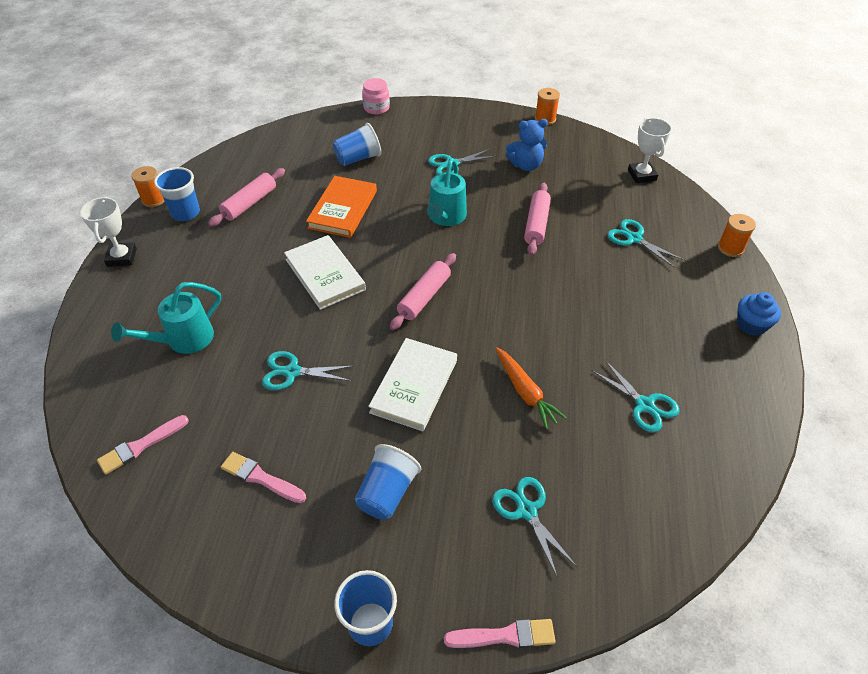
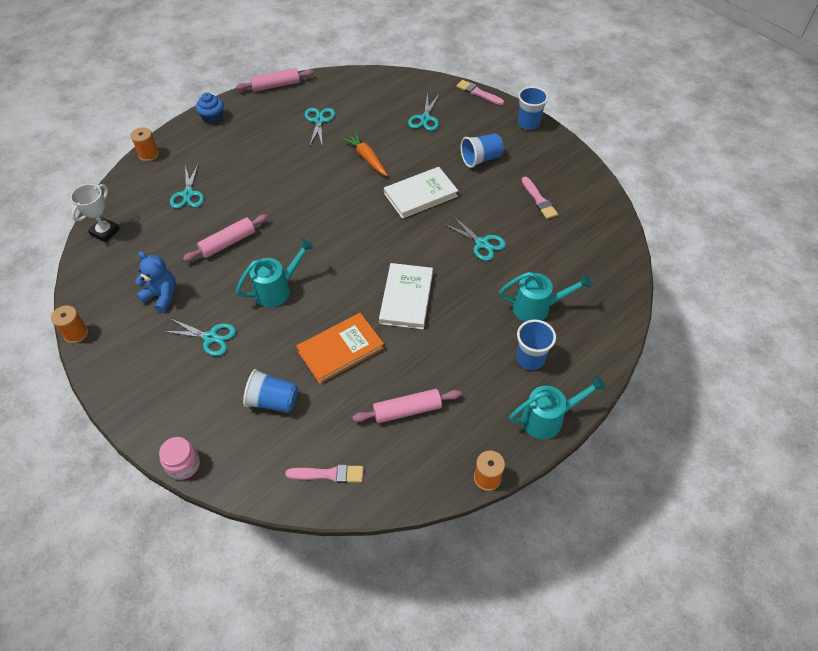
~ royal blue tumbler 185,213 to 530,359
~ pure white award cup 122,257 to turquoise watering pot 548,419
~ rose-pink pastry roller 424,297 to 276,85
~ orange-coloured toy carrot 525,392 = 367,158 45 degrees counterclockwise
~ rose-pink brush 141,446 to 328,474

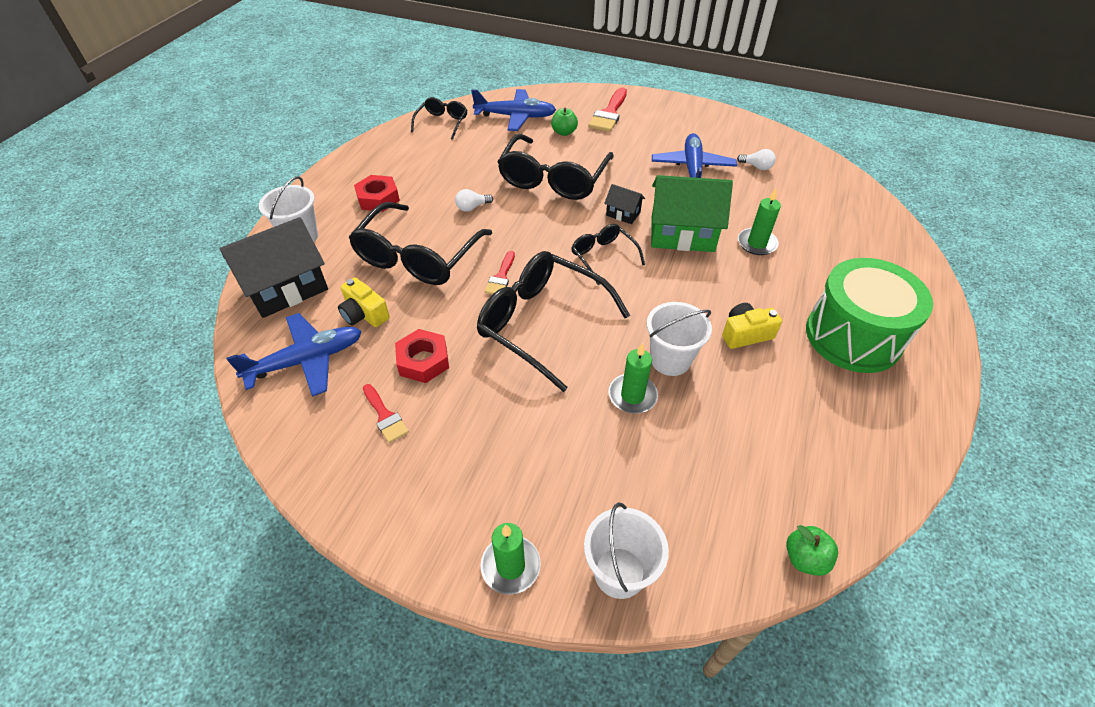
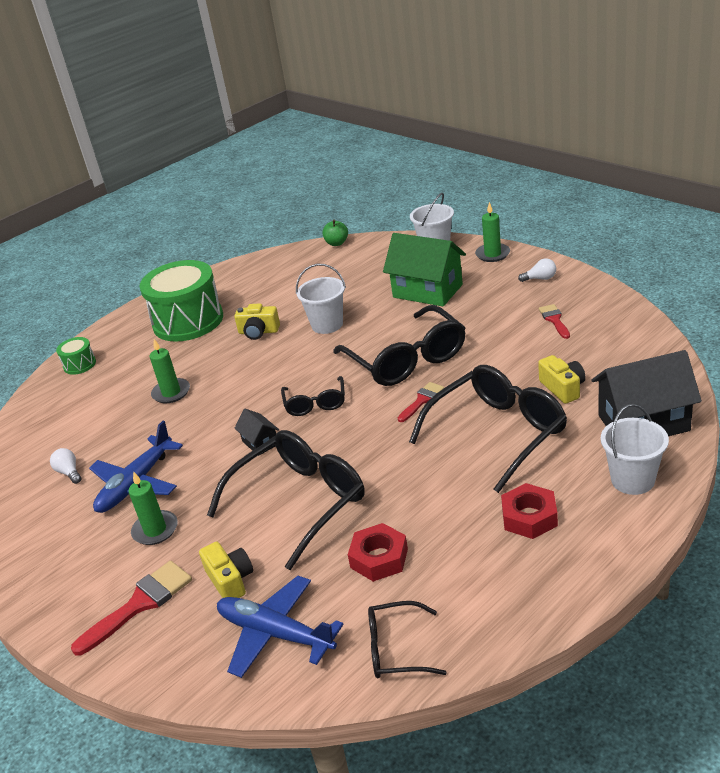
~ black eyeglasses 442,123 = 396,649 45 degrees clockwise
~ emerald apple fruit 564,132 to golden photo camera 230,580
~ emerald house 682,234 to 427,291
~ pure white lightbulb 472,207 to 540,278
- royal blue toy plane 306,360
~ crimson nut 423,361 to 379,558
~ emerald pillar candle 632,395 to 155,530
+ emerald drum 79,364

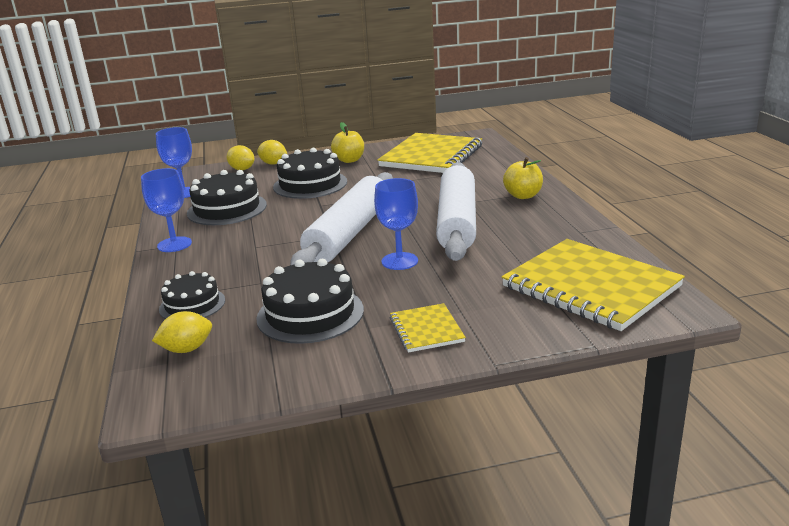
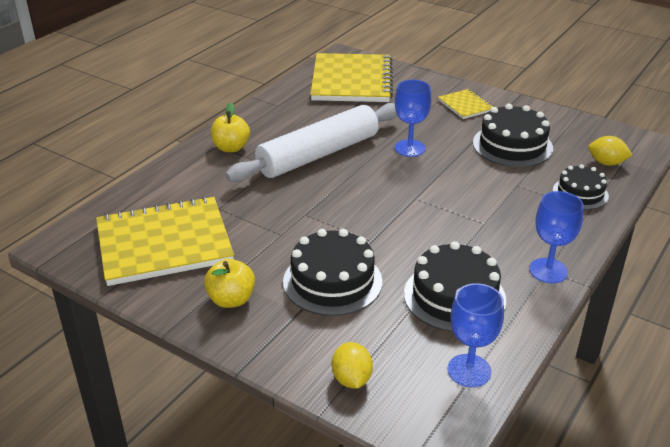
- golden lemon 273,163
- pure white pastry roller 349,233
~ golden notepad 426,330 = 465,105 60 degrees counterclockwise

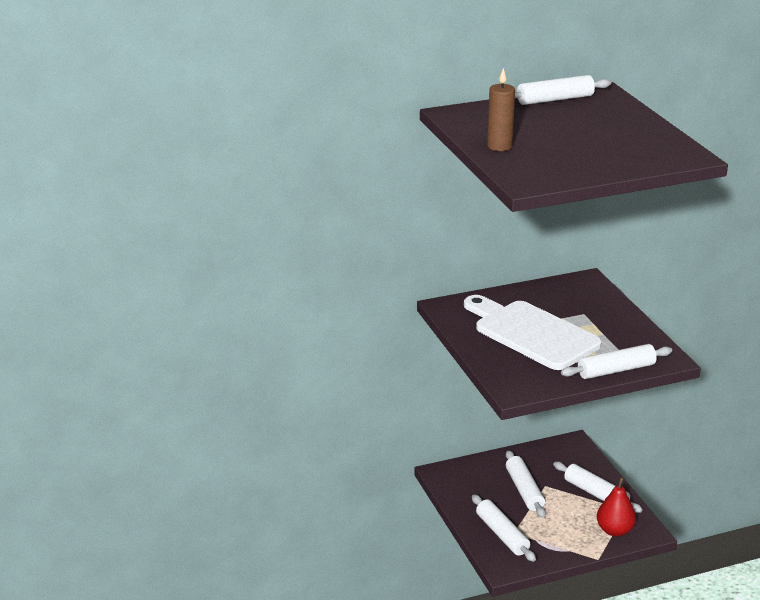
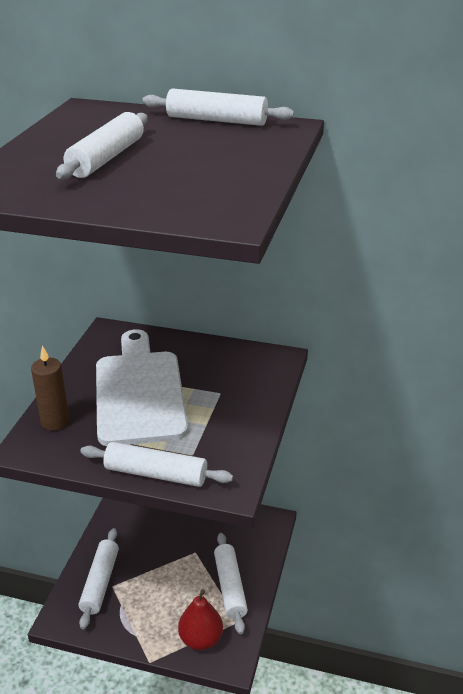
~ russet pillar candle 499,146 to 55,422
~ pure white pastry roller 524,490 to 106,158

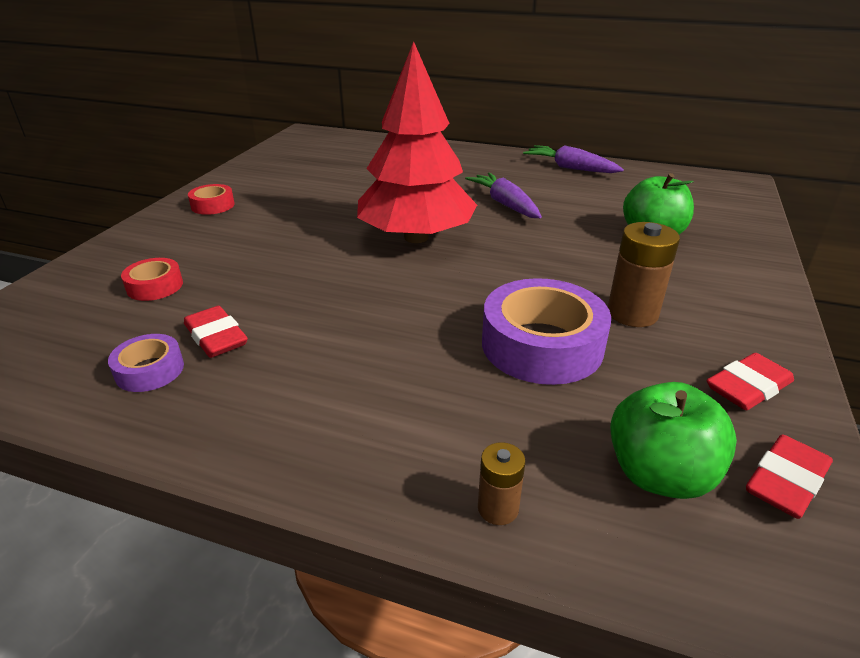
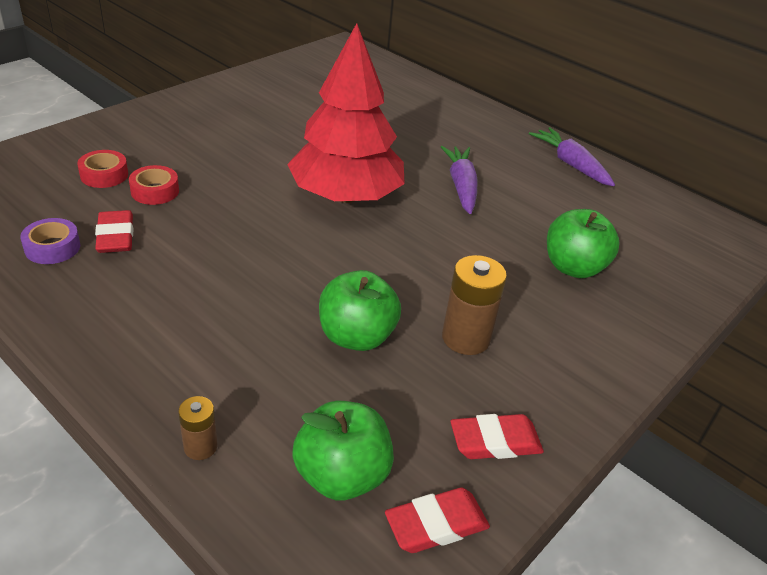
~ crimson tape 213,205 to 155,191
~ violet tape 542,345 to emerald apple fruit 356,336

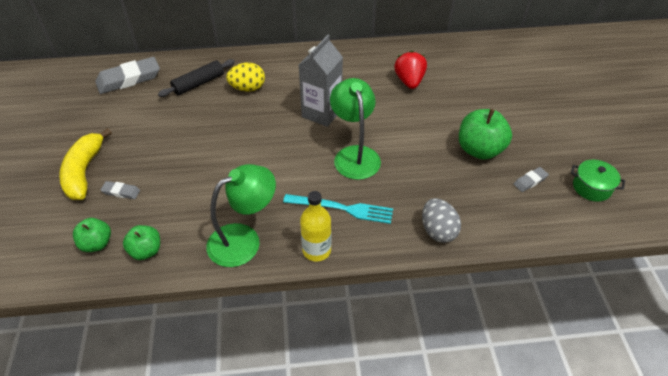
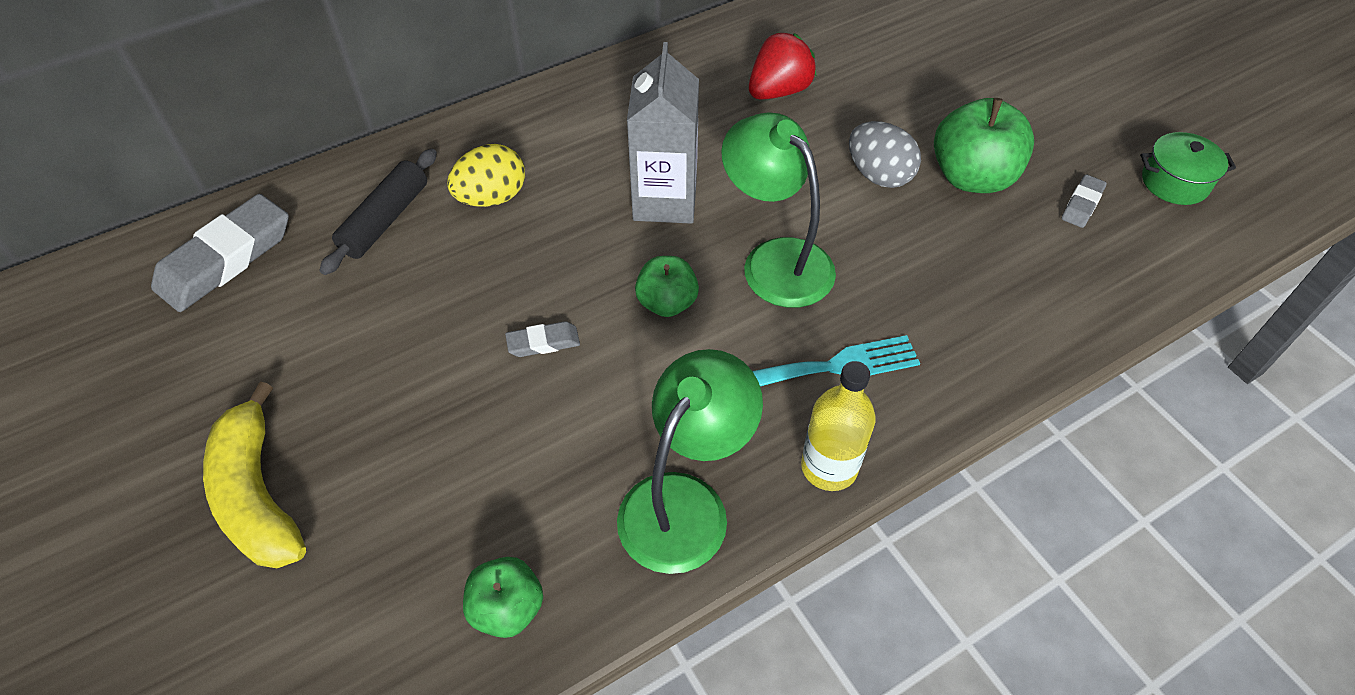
~ crimson berry 409,81 = 778,91 75 degrees clockwise
~ grey pencil eraser 121,192 to 543,342
~ grey egg 438,231 to 878,175
~ emerald apple fruit 97,244 to 667,303

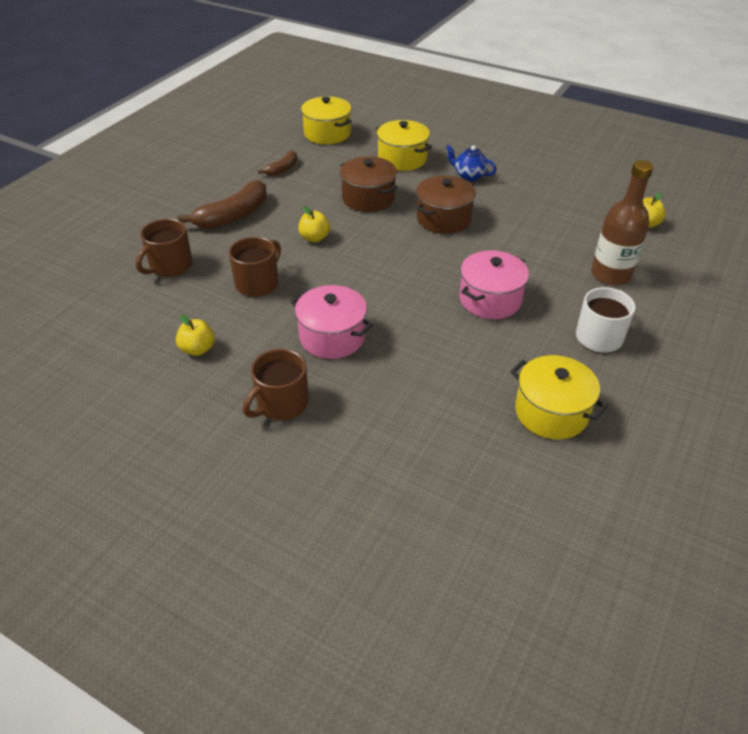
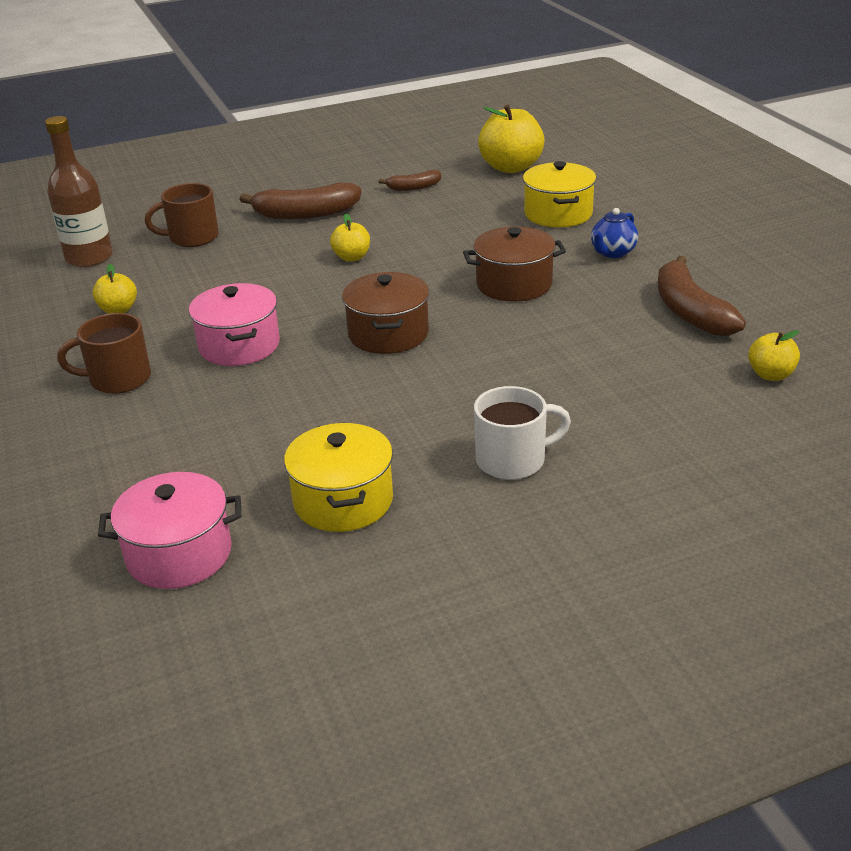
~ golden pot 327,134 to golden apple fruit 511,167
~ royal blue tea pot 469,176 = 612,253 120 degrees counterclockwise
~ russet pot 368,198 to 388,334
~ russet bottle 611,274 to 89,258
- russet mug 258,283
~ rose-pink pot 490,299 to 179,554
+ russet toy banana 690,311

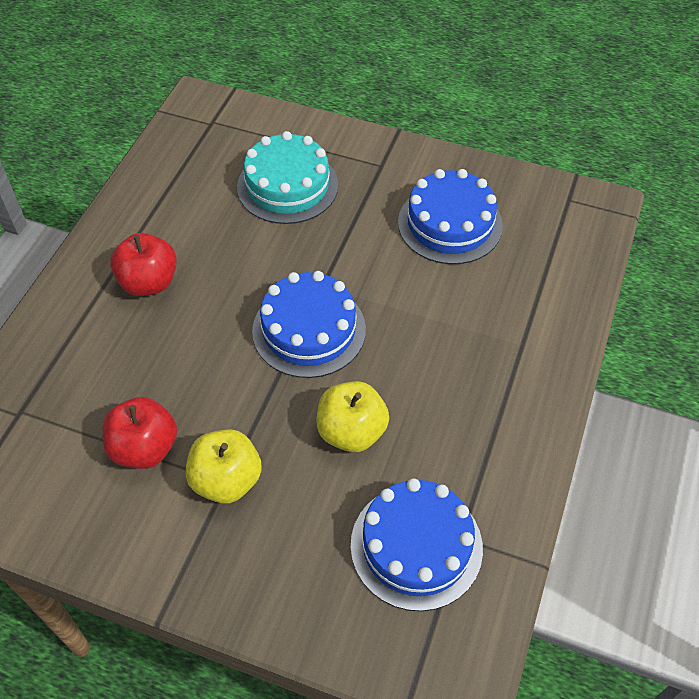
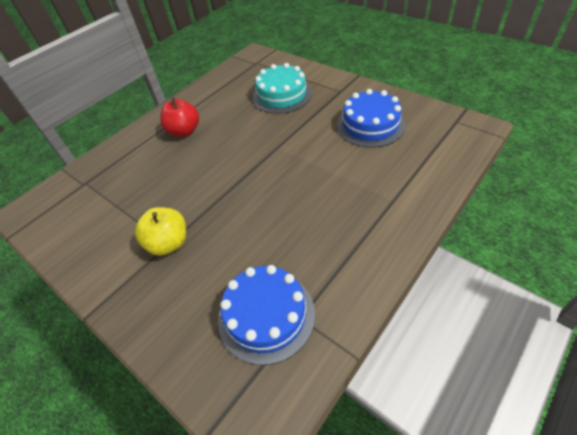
- royal blue layer cake 309,330
- golden apple fruit 351,432
- crimson apple fruit 144,448

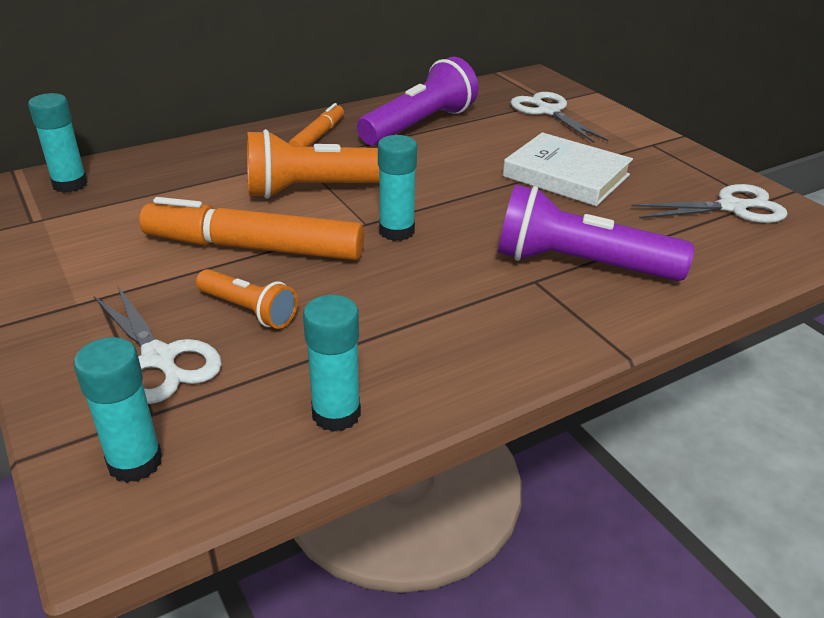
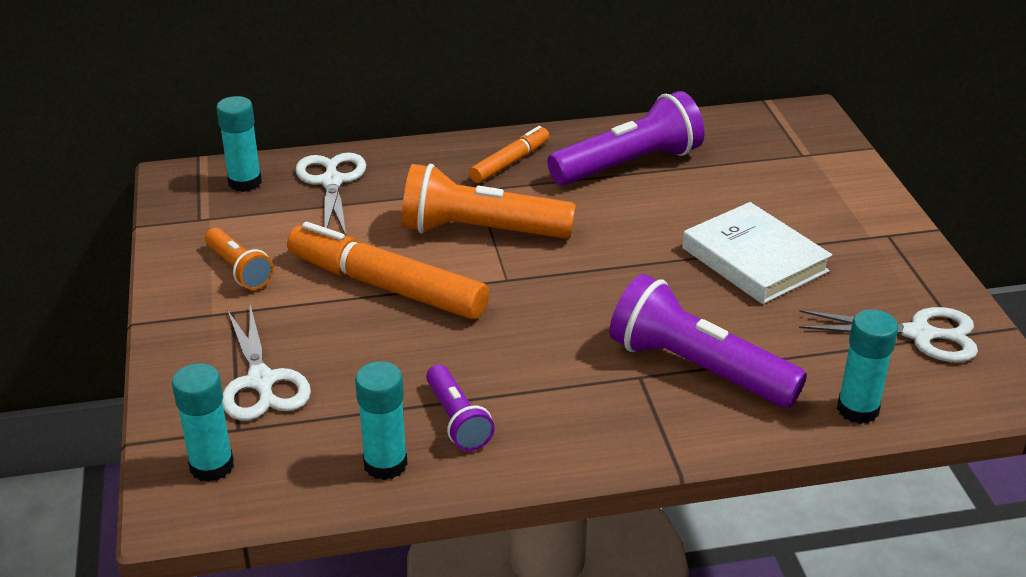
~ pure white scissors 548,112 to 332,182
~ turquoise stick of glue 396,231 to 857,409
~ orange-coloured torch 248,310 to 239,269
+ violet torch 457,420

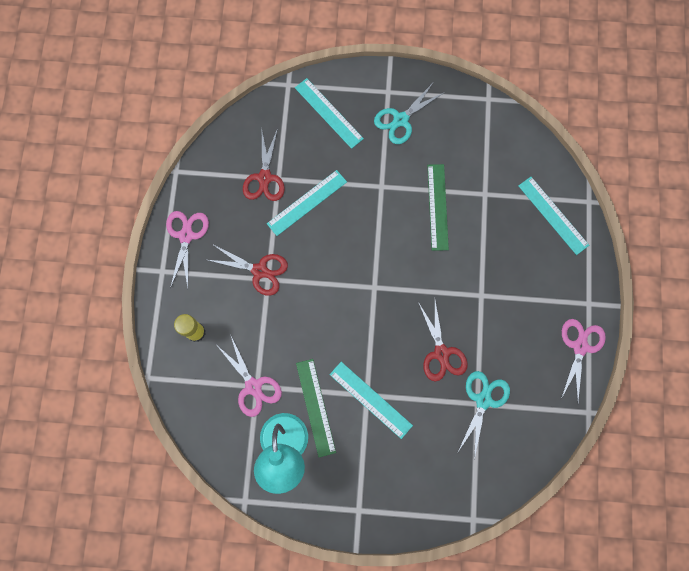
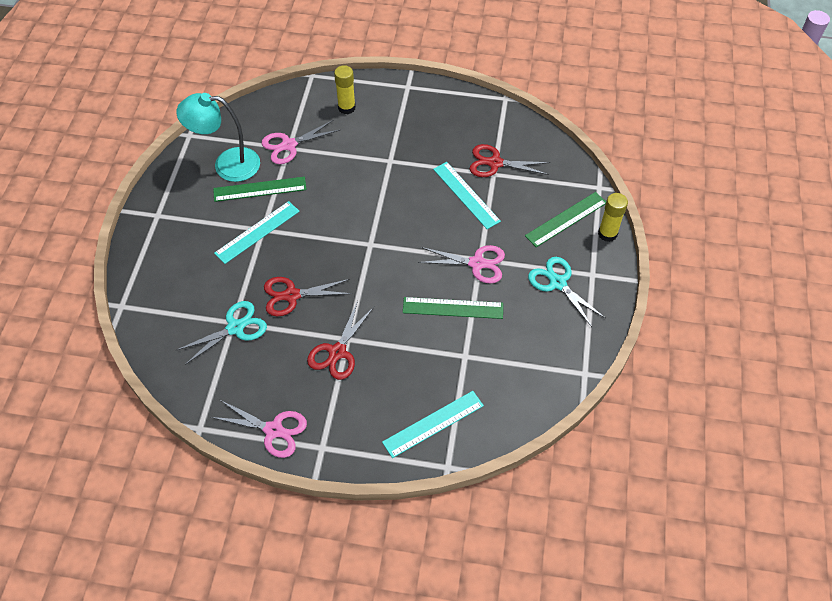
~ turquoise straightedge 329,113 to emerald straightedge 566,219
~ rose-pink scissors 186,235 to 477,263
~ crimson scissors 260,271 to 337,352
~ turquoise scissors 483,400 = 235,328 60 degrees counterclockwise
+ golden stick of glue 607,234

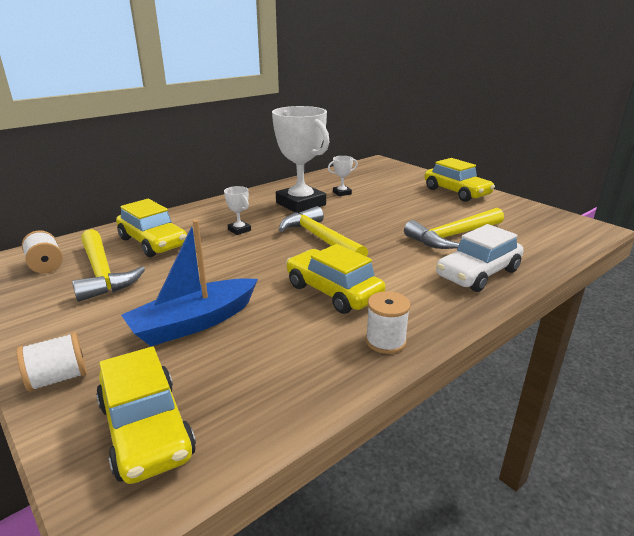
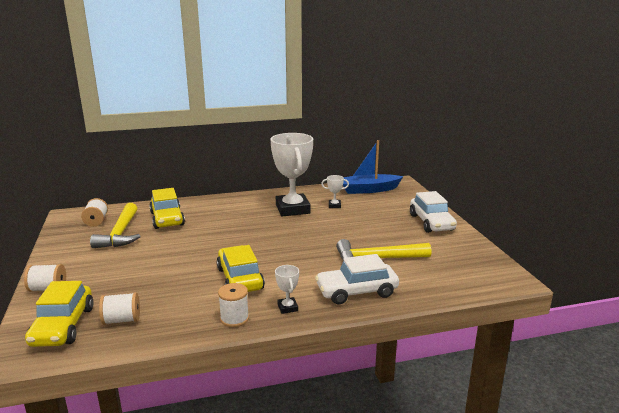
~ golden car 456,192 to pure white car 431,222
~ pure white award cup 239,230 to 287,307
- golden claw hammer 320,239
~ royal blue boat 194,323 to 368,190
+ pure white spool 122,320

